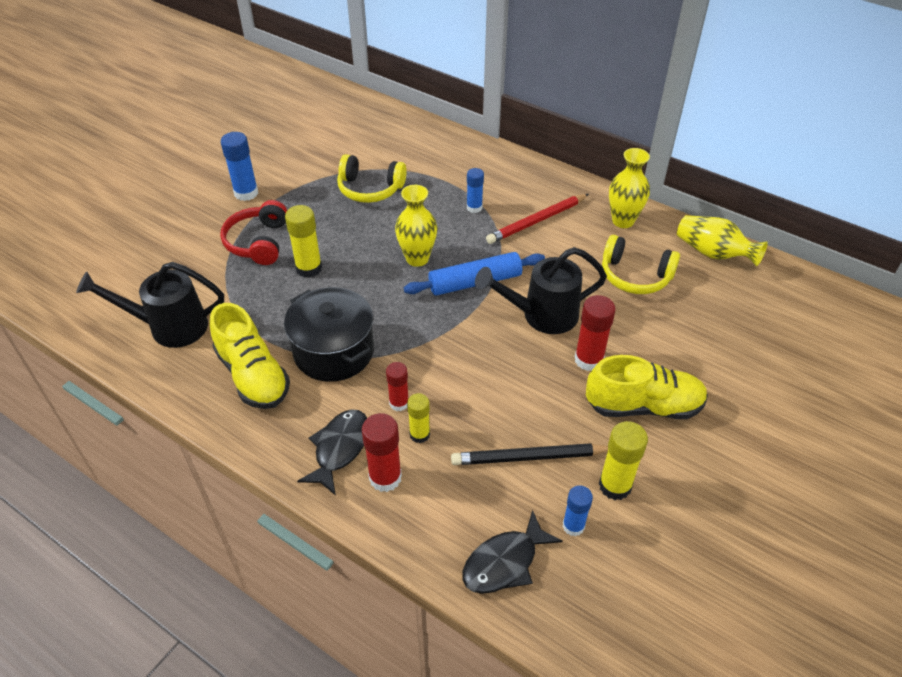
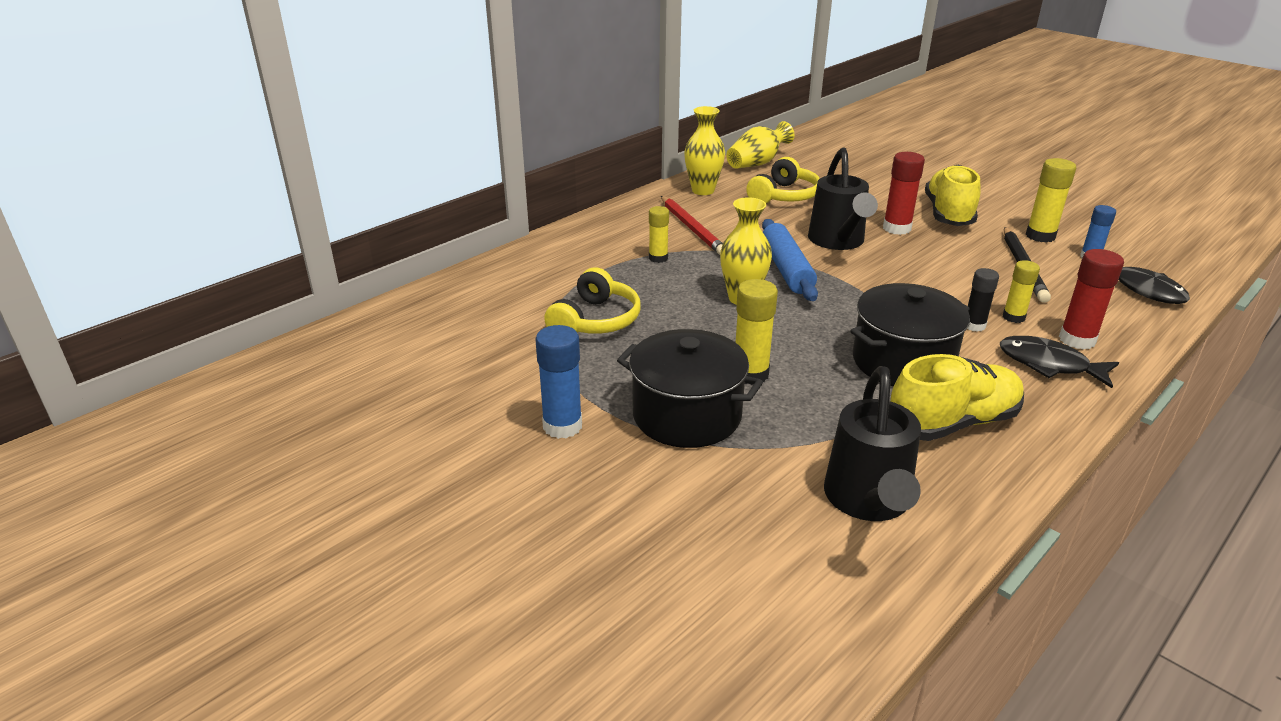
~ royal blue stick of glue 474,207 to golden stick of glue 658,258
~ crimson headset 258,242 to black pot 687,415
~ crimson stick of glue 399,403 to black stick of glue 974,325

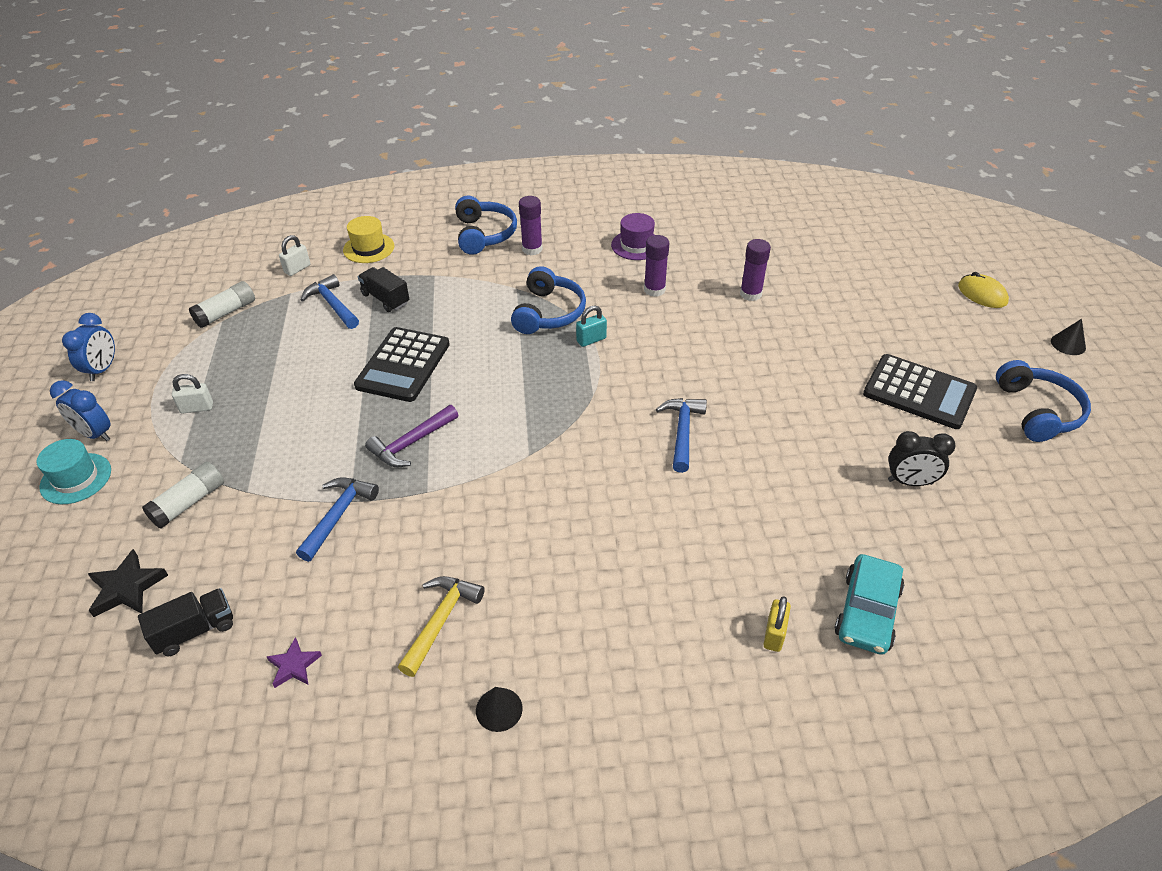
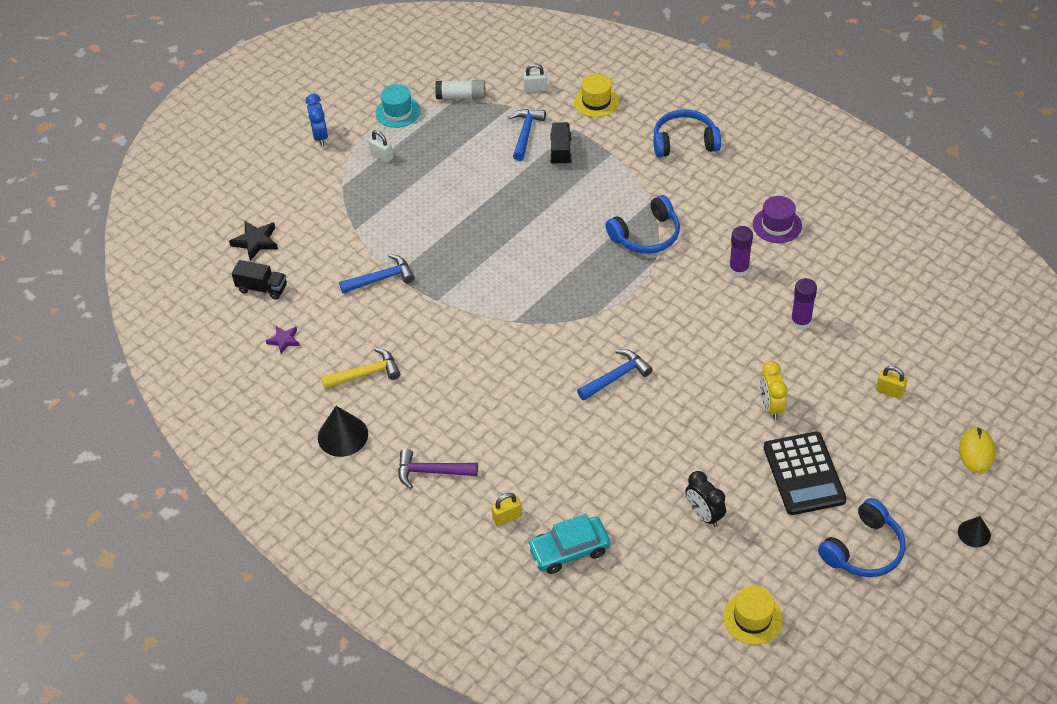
~ royal blue headset 484,234 = 684,142 135 degrees counterclockwise
- violet stick of glue 532,249
- turquoise small lock 591,340
- royal blue bedside clock 102,369
- black calculator 403,365
~ violet claw hammer 411,443 to 431,472
~ turquoise top hat 76,478 to 398,112
- pure white stick of glue 189,503
~ black solid cone 499,709 = 343,435 x1.68
+ golden bedside clock 771,406
+ golden small lock 889,391
+ golden top hat 752,618

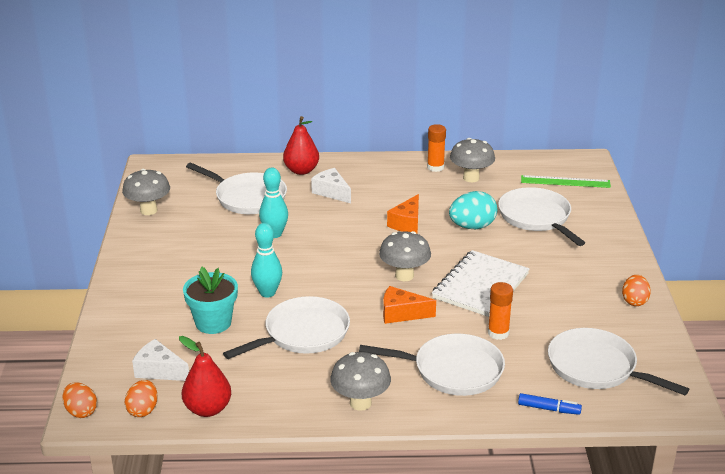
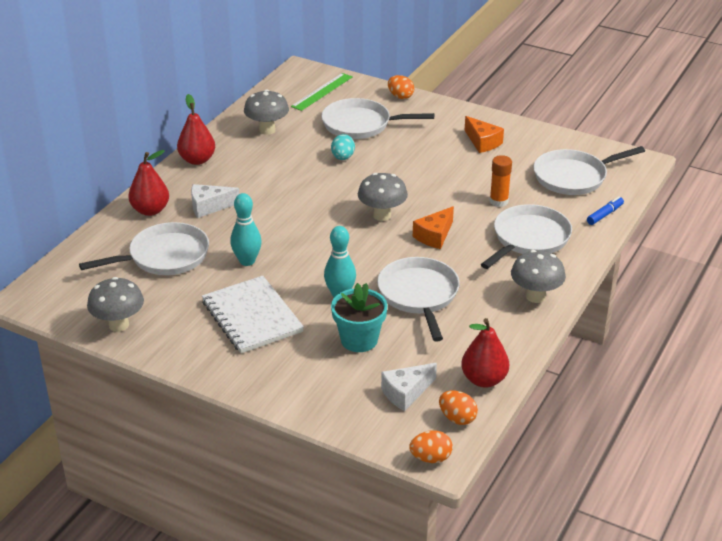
- orange-coloured stick of glue 435,167
~ turquoise egg 472,227 = 342,157 x0.66
~ orange-coloured cheese 407,223 to 482,142
~ pure white notepad 481,286 to 252,317
~ orange-coloured egg 634,301 to 400,96
+ crimson toy pear 197,160

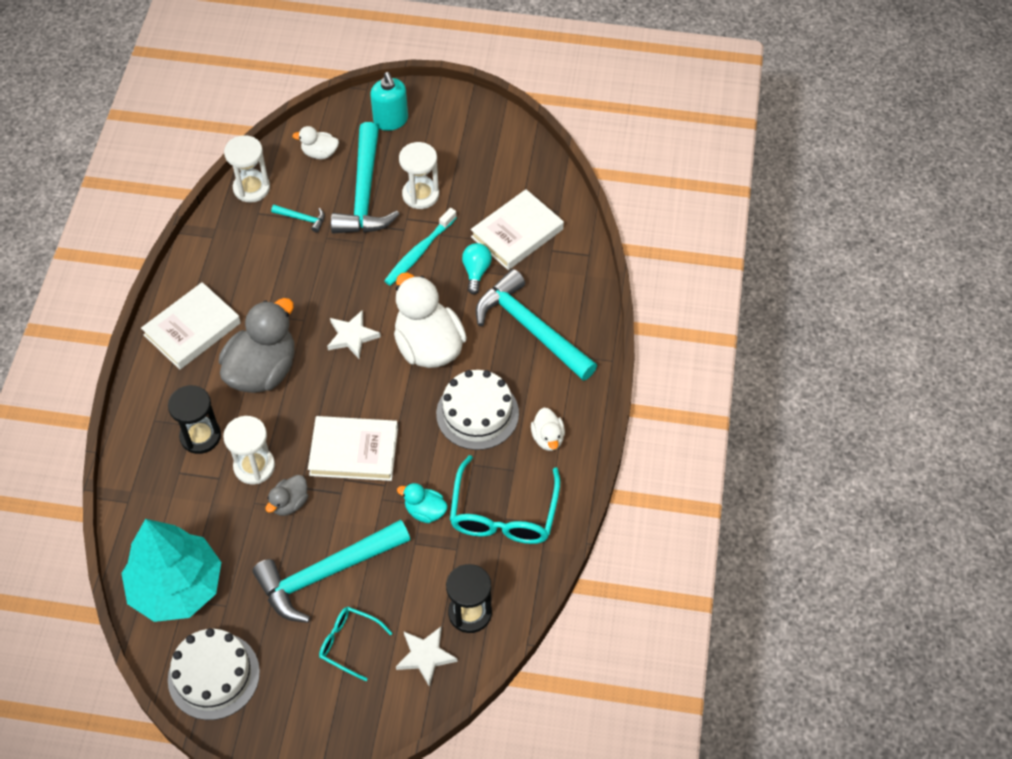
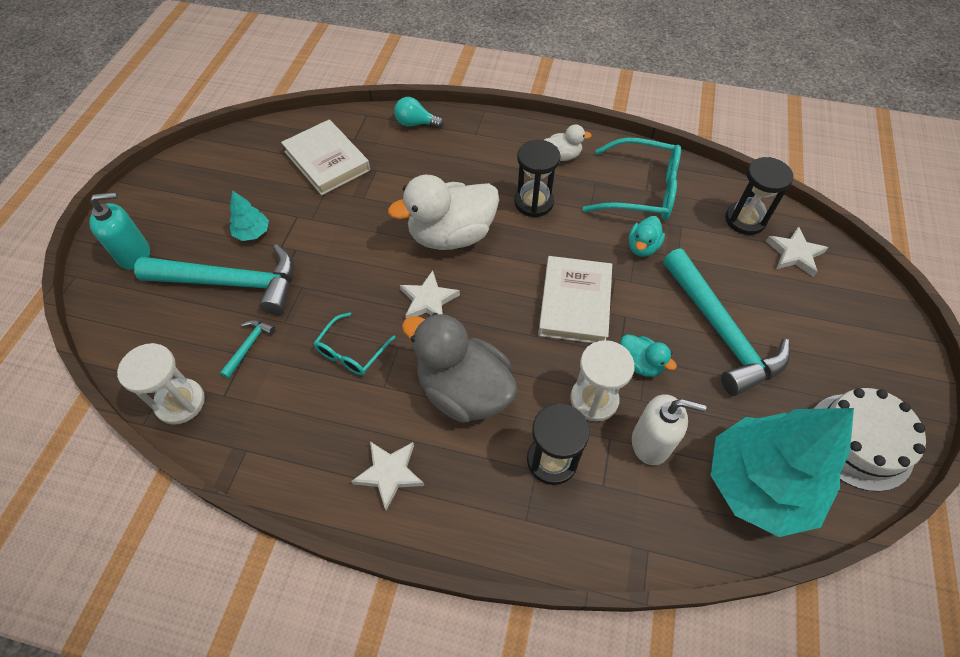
- pure white duck 320,153
~ pure white sand timer 420,195 to turquoise fir tree 252,233
- turquoise dental brush 419,252
~ turquoise lightbulb 476,272 to 415,123
- turquoise claw hammer 531,329
~ pure white hardcover 192,329 to pure white star 389,473
~ pure white layer cake 477,413 to black sand timer 533,202
~ grey duck 289,503 to turquoise duck 640,364
~ turquoise eyeglasses 349,643 to 351,352
+ pure white soap dispenser 651,443

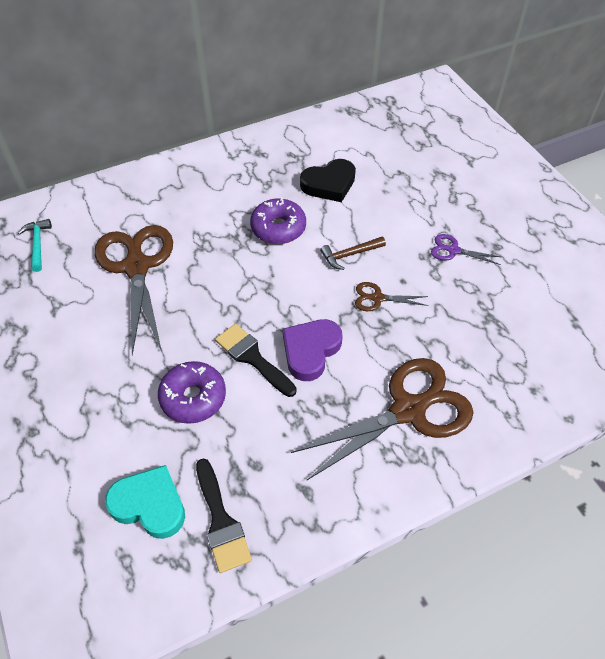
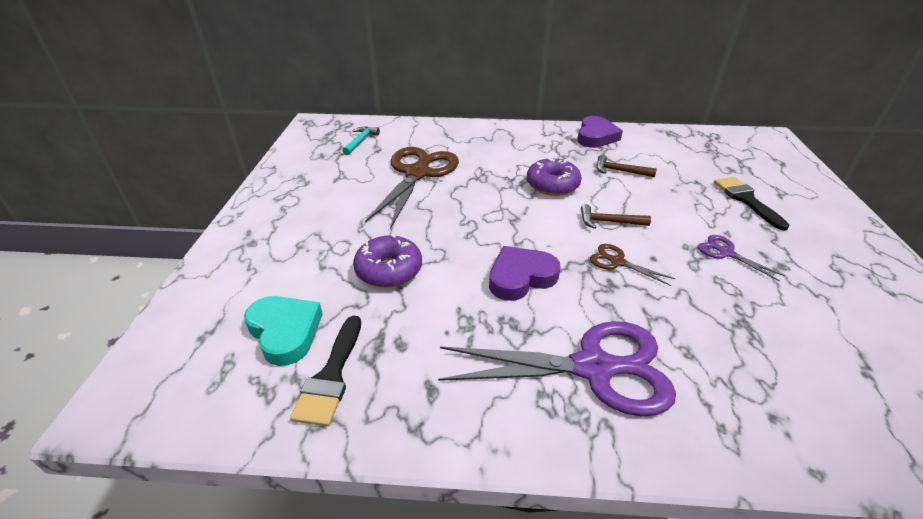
~ black heart 329,184 to russet claw hammer 620,171
~ black brush 253,358 to 746,200
~ russet scissors 409,409 to violet scissors 595,368
+ violet heart 596,136

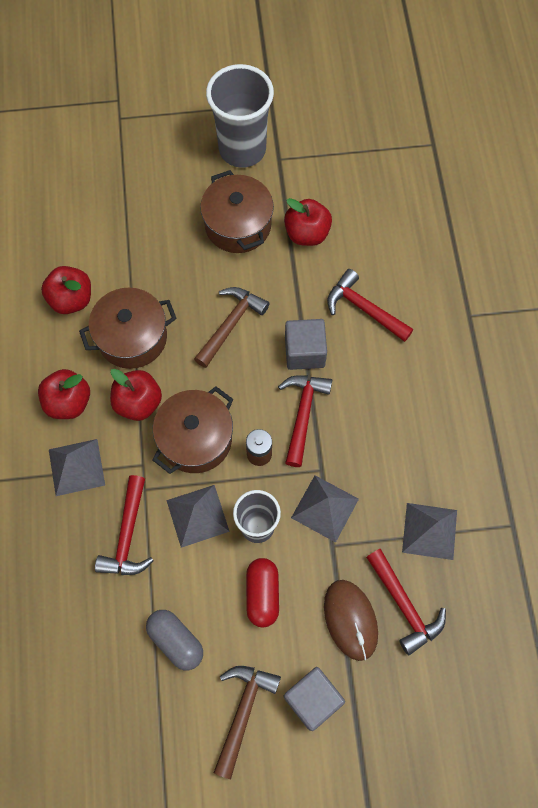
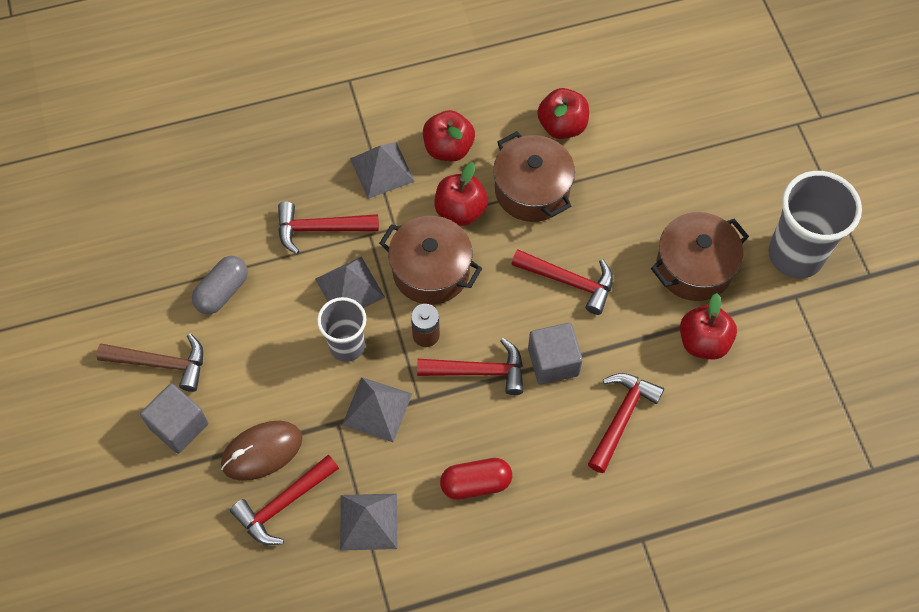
~ russet claw hammer 231,324 to crimson claw hammer 569,281
~ crimson capsule 262,594 to 476,483

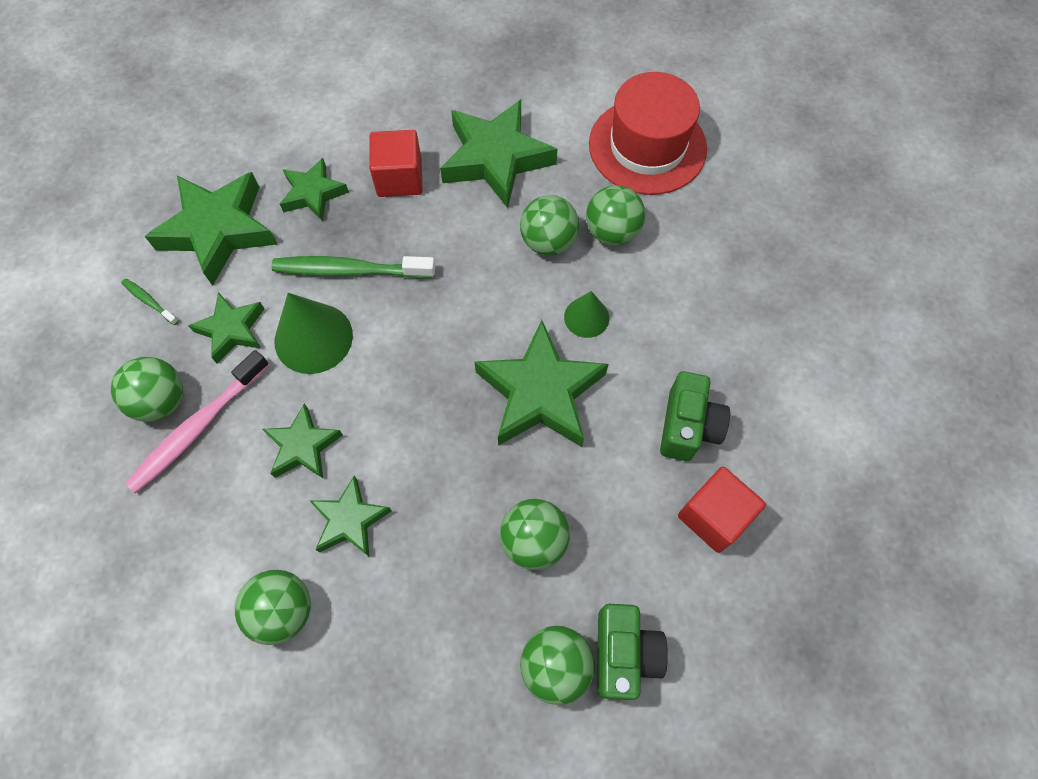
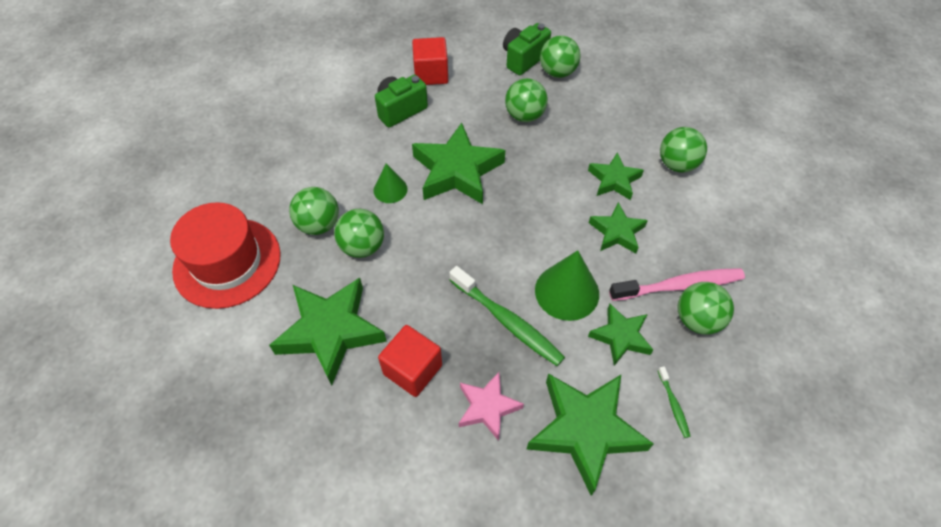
~ emerald star 313,193 to rose-pink star 487,407

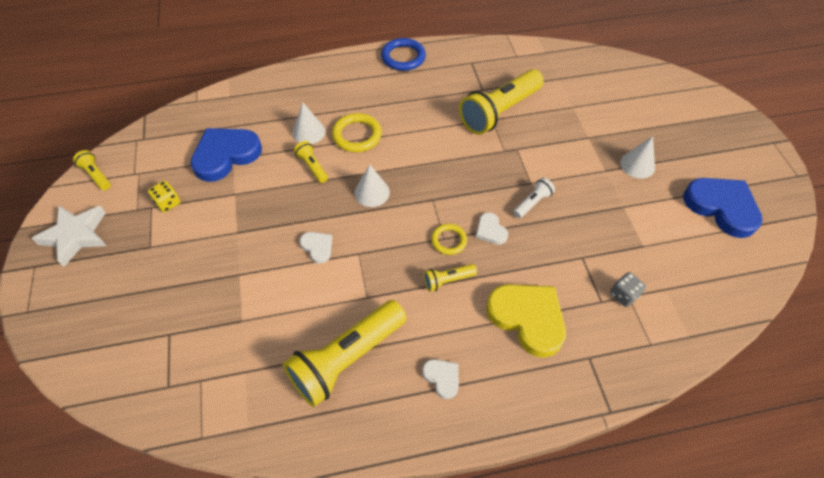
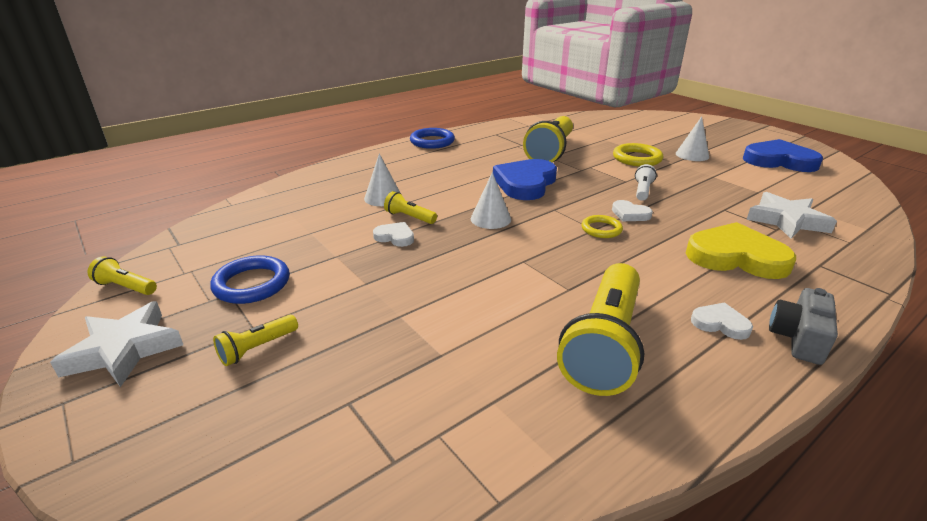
~ golden torus 357,135 to 637,158
~ royal blue heart 225,155 to 525,183
~ golden dice 168,203 to royal blue torus 252,284
~ pure white heart 317,247 to 395,237
~ golden torch 447,280 to 257,348
~ grey dice 623,295 to pure white star 786,220
+ grey photo camera 798,338

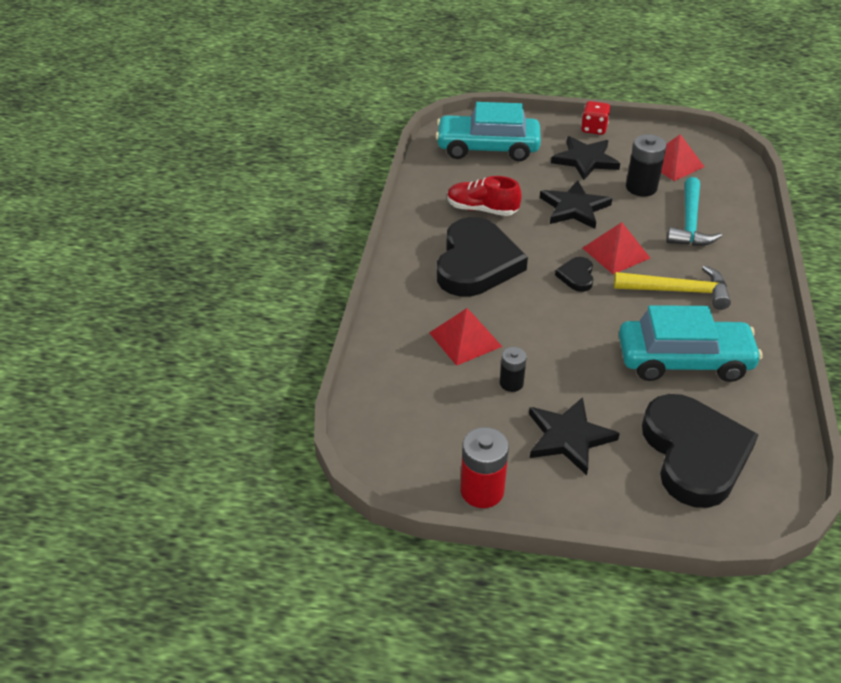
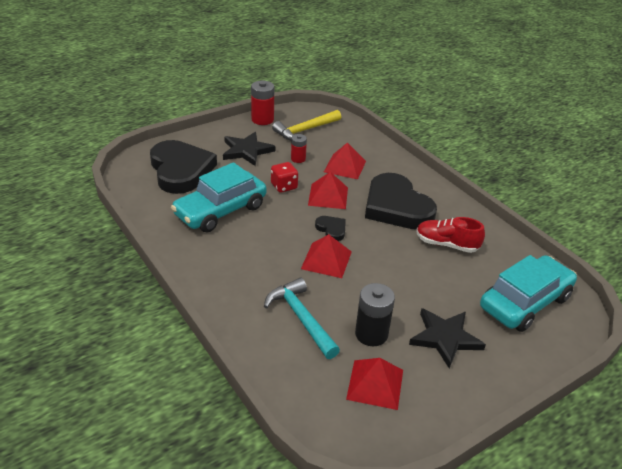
~ crimson dice 594,129 to 284,186
~ crimson shoe 482,209 = 446,244 135 degrees counterclockwise
- black star 574,208
~ golden claw hammer 678,291 to 305,130
~ black AA battery 511,383 to crimson AA battery 298,159
~ black heart 694,454 = 180,170 150 degrees counterclockwise
+ crimson solid pyramid 328,196

